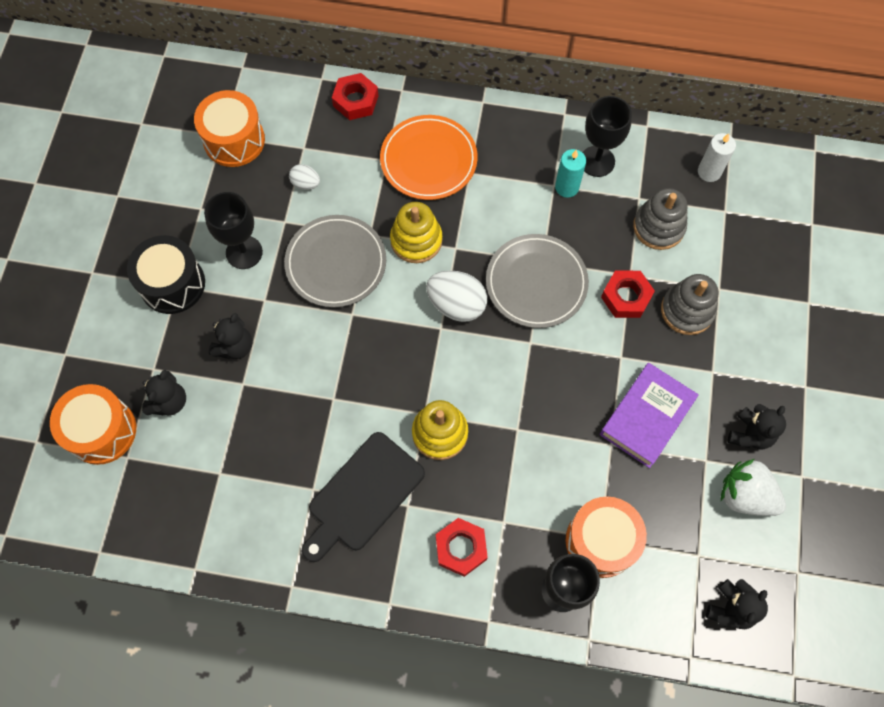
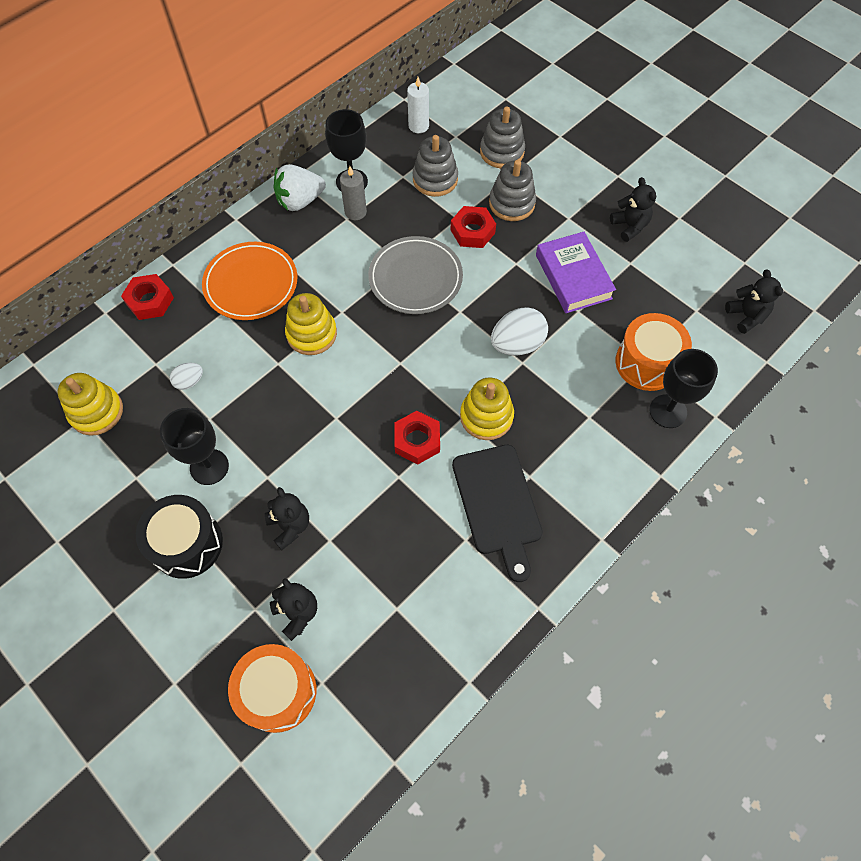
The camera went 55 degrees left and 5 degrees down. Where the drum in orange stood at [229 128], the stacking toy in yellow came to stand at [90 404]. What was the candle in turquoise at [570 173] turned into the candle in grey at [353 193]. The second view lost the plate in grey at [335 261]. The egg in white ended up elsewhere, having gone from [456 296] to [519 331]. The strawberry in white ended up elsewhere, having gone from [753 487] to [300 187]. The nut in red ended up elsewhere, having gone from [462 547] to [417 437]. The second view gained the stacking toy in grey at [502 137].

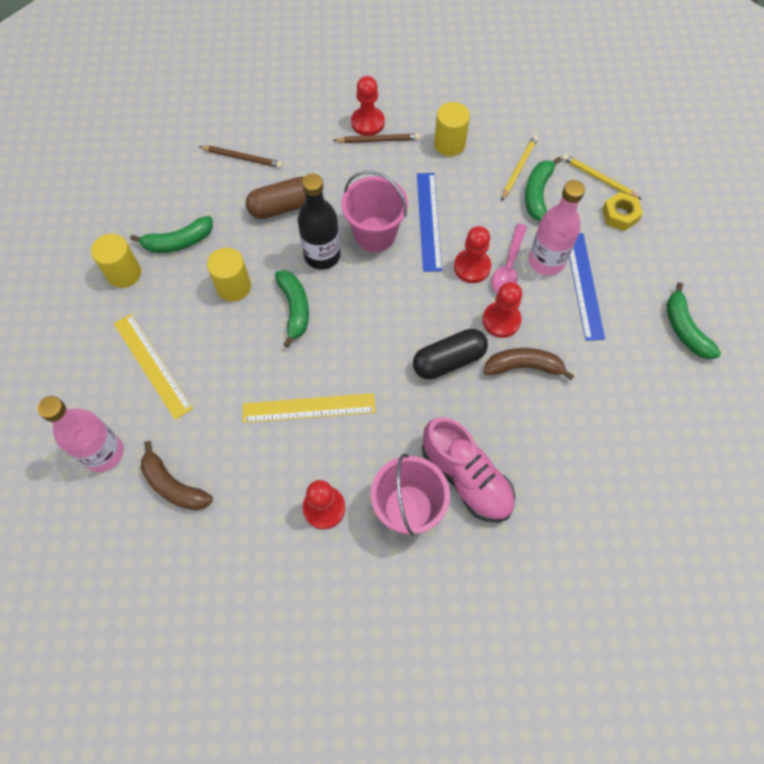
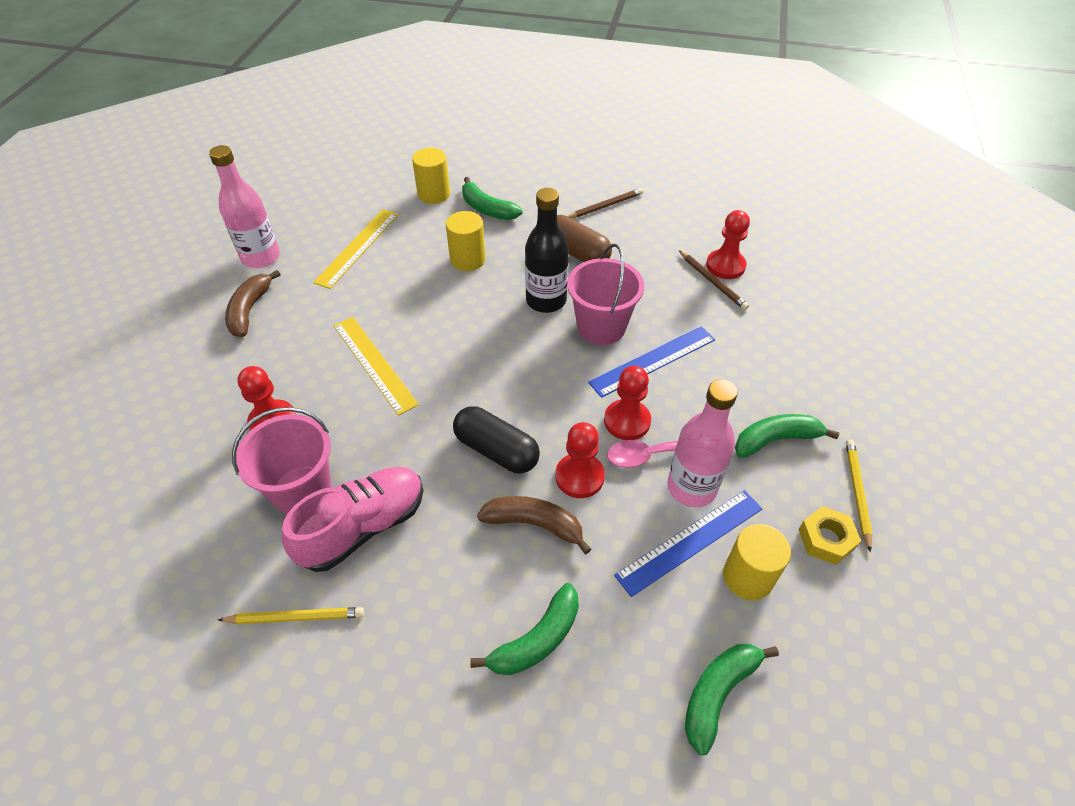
The camera went 60 degrees right and 15 degrees down. The cylinder in yellow ended up elsewhere, having gone from [452 129] to [757 562]. The pencil in yellow ended up elsewhere, having gone from [519 168] to [291 615]. The pencil in brown at [240 157] ended up facing another way, 105 degrees counterclockwise from before. The banana in green ended up elsewhere, having gone from [292 308] to [524 629]. The banana in brown at [528 364] ended up facing another way, 45 degrees counterclockwise from before. The shoe in pink at [468 469] ended up facing another way, 150 degrees counterclockwise from before.

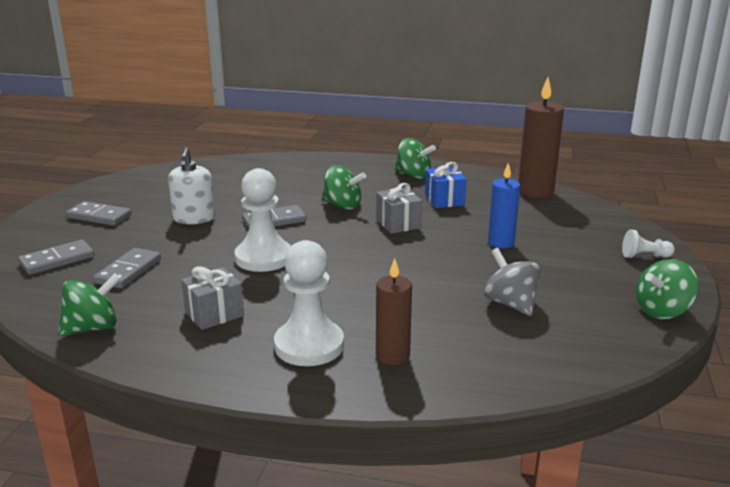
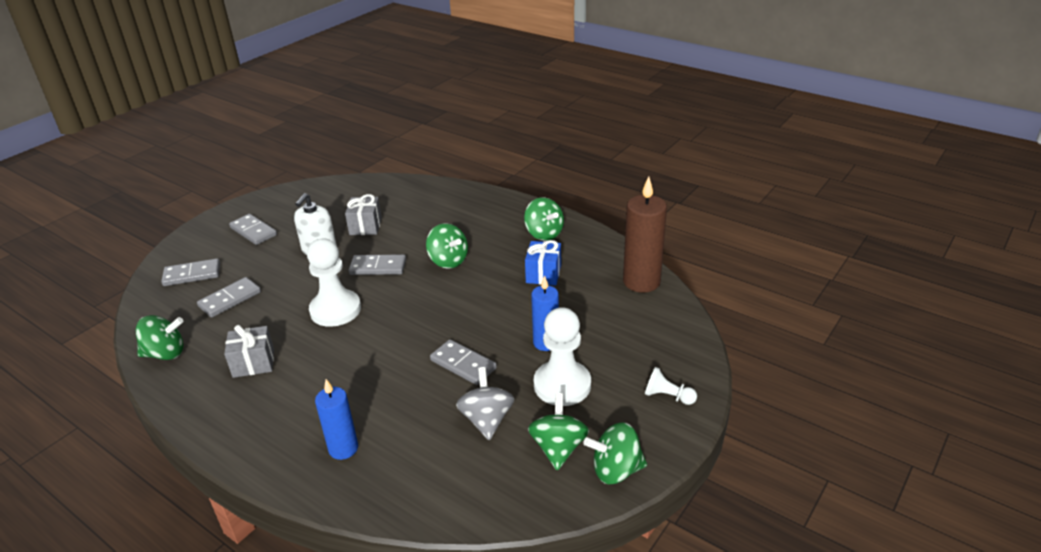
The camera went 25 degrees right and 10 degrees up. The gift in grey ended up elsewhere, having gone from [399 208] to [363 214]. The pawn in white ended up elsewhere, having gone from [309 303] to [562 356]. What was the candle in brown at [394 311] turned into the candle in blue at [336 419]. The second view gained the domino in grey at [463 362]. The second view gained the spinning top in green at [558 431].

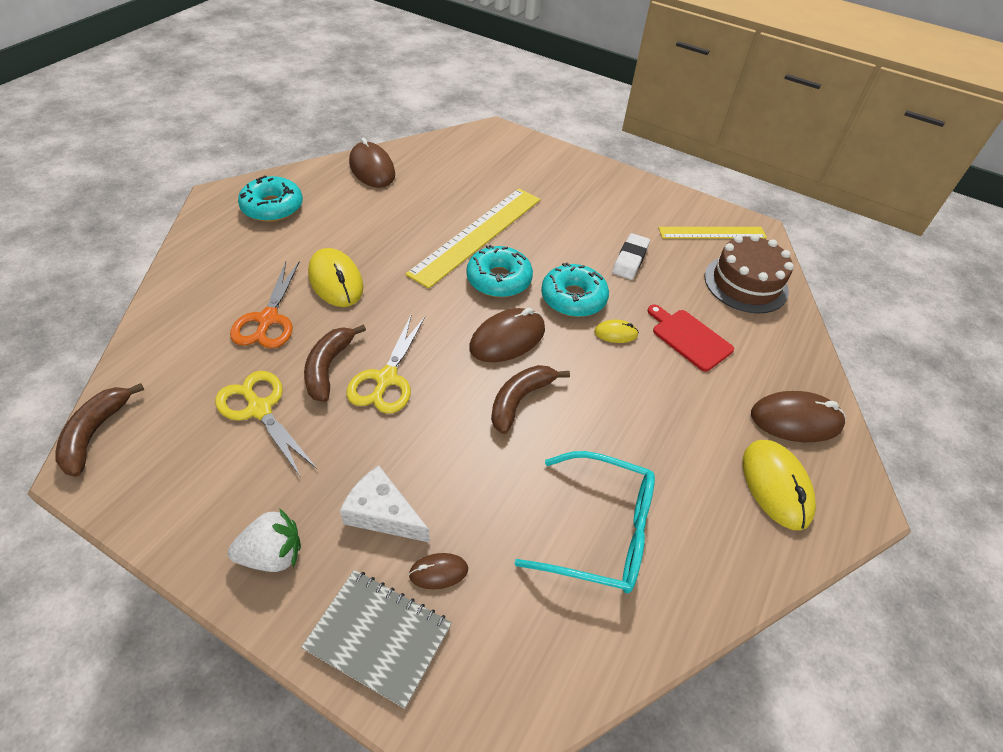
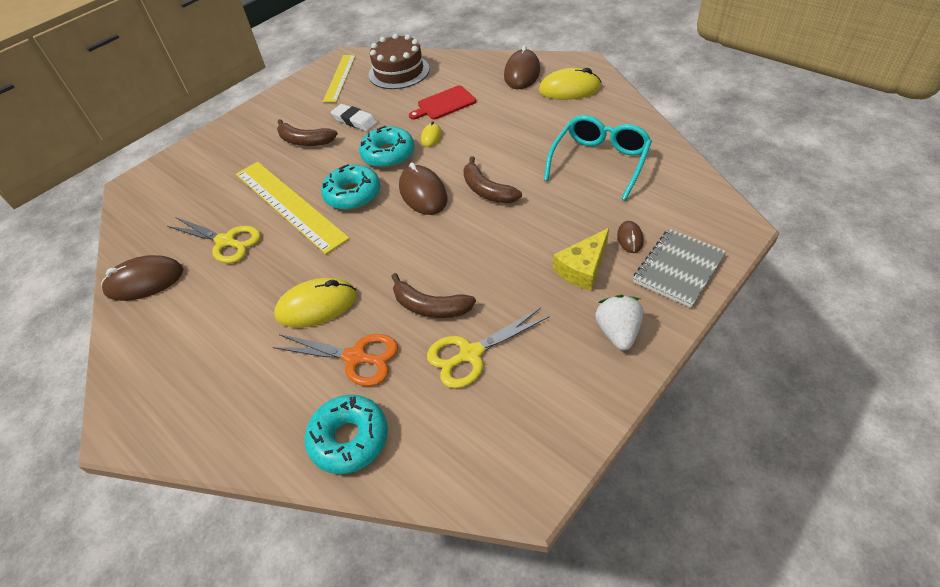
The camera went 70 degrees left and 0 degrees up. The donut in turquoise ended up elsewhere, having gone from [270 198] to [346 434]. The scissors in yellow ended up elsewhere, having gone from [386 364] to [214 240]. The banana in brown ended up elsewhere, having gone from [99 430] to [307 132]. What was the cheese in white at [385 504] turned into the cheese in yellow at [581 259].

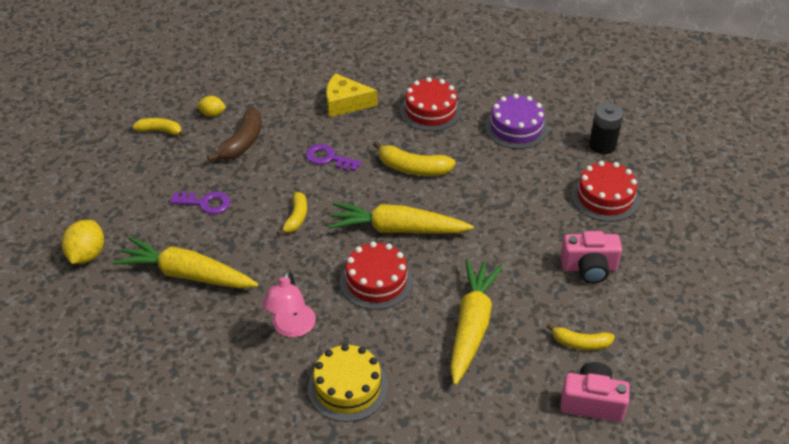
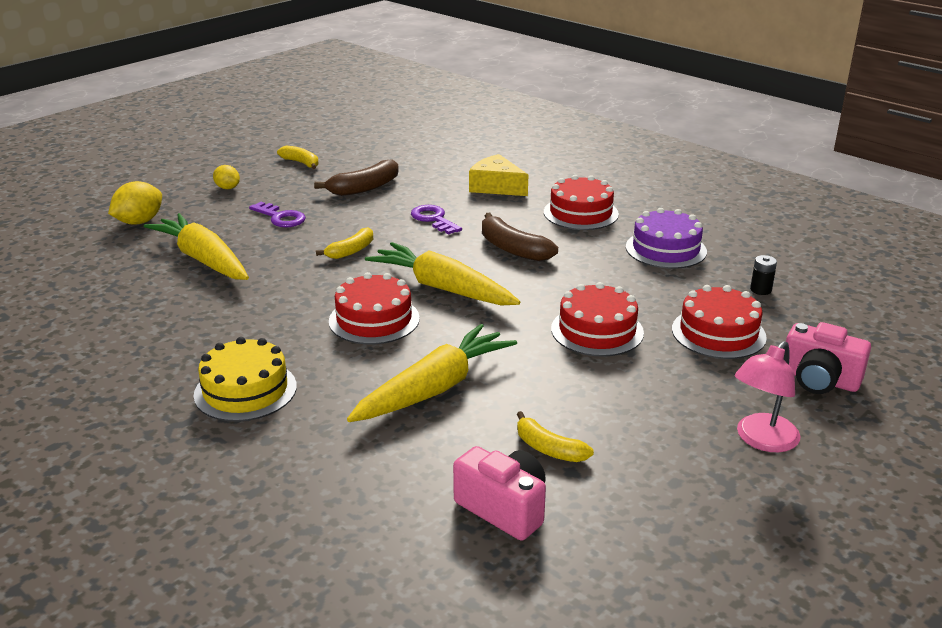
The camera went 30 degrees right and 15 degrees down. The lemon in yellow ended up elsewhere, having gone from [211 106] to [226 177]. The size of the battery in black at [606 128] changed by a factor of 0.57. What was the banana in yellow at [414 158] turned into the banana in brown at [520 237]. The camera in pink ended up elsewhere, having gone from [591 257] to [828 358]. The lamp in pink ended up elsewhere, having gone from [289 303] to [767 396]. The second view gained the cake in red at [597 319].

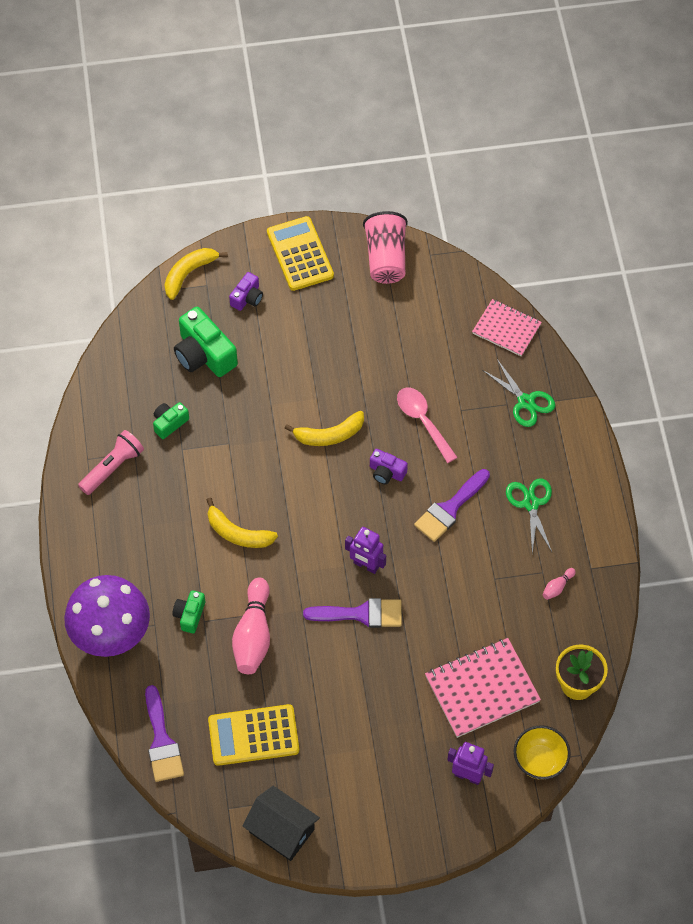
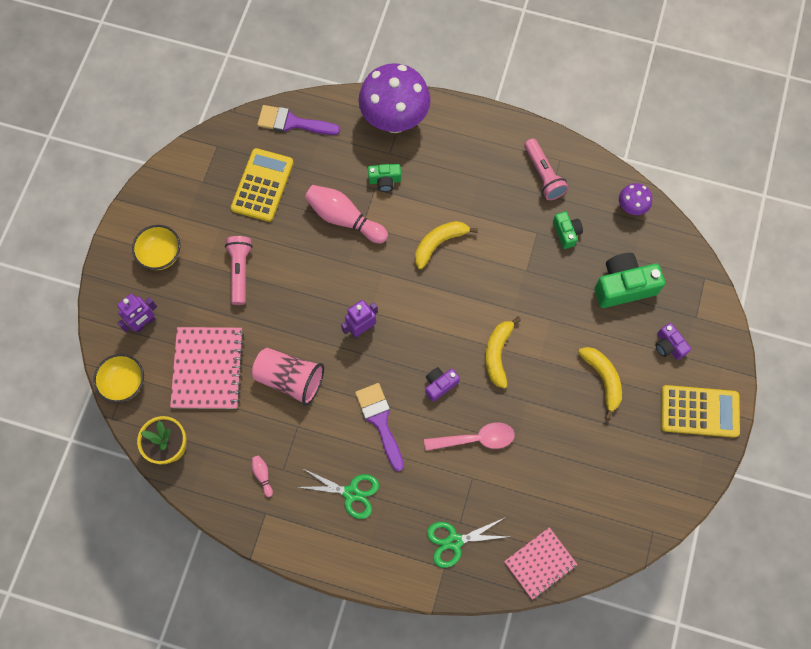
The camera went 115 degrees right and 10 degrees up. The cup in pink ended up elsewhere, having gone from [385 247] to [288 377]. The banana in yellow ended up elsewhere, having gone from [196 274] to [600 383]. The camera in green at [188 611] ended up facing another way, 135 degrees clockwise from before. The second view lost the brush in purple at [352 613]. The second view lost the house in black at [281 823]. The second view gained the mushroom in purple at [635 199]. The second view gained the bowl in yellow at [156 247]. The second view gained the flashlight in pink at [238 270].

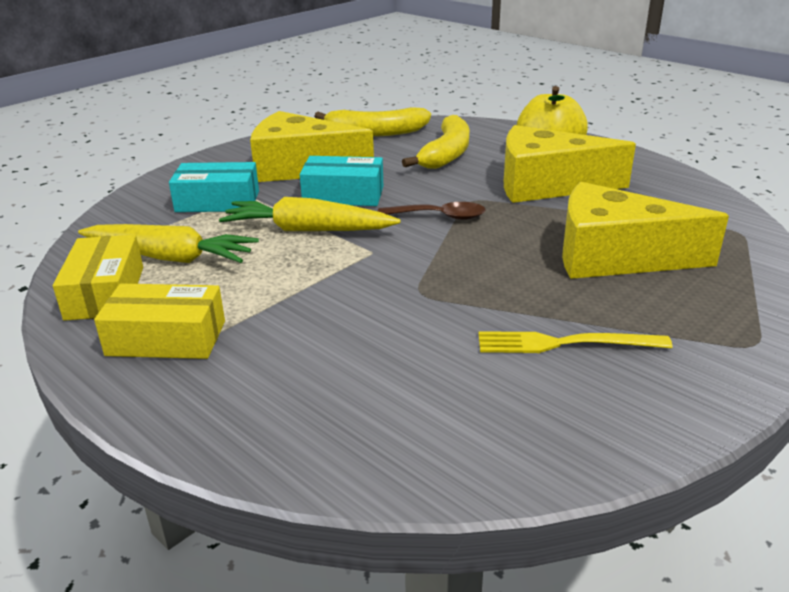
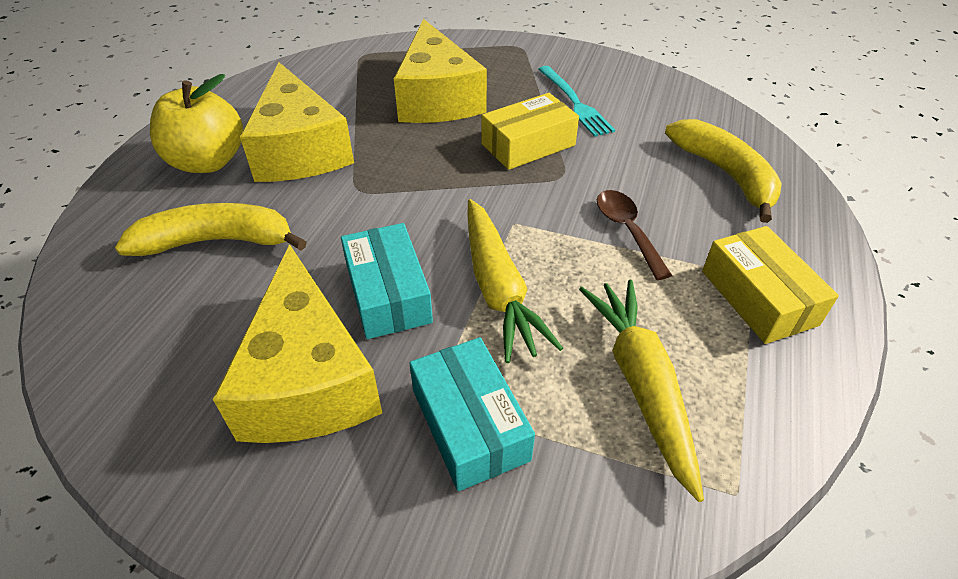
The camera went 115 degrees left and 15 degrees up. The banana in yellow ended up elsewhere, having gone from [372 121] to [723 171]. The spoon in brown ended up elsewhere, having gone from [432 211] to [634 235]. The box in yellow ended up elsewhere, having gone from [98 278] to [530 131]. What was the fork in yellow at [576 342] turned into the fork in turquoise at [576 101].

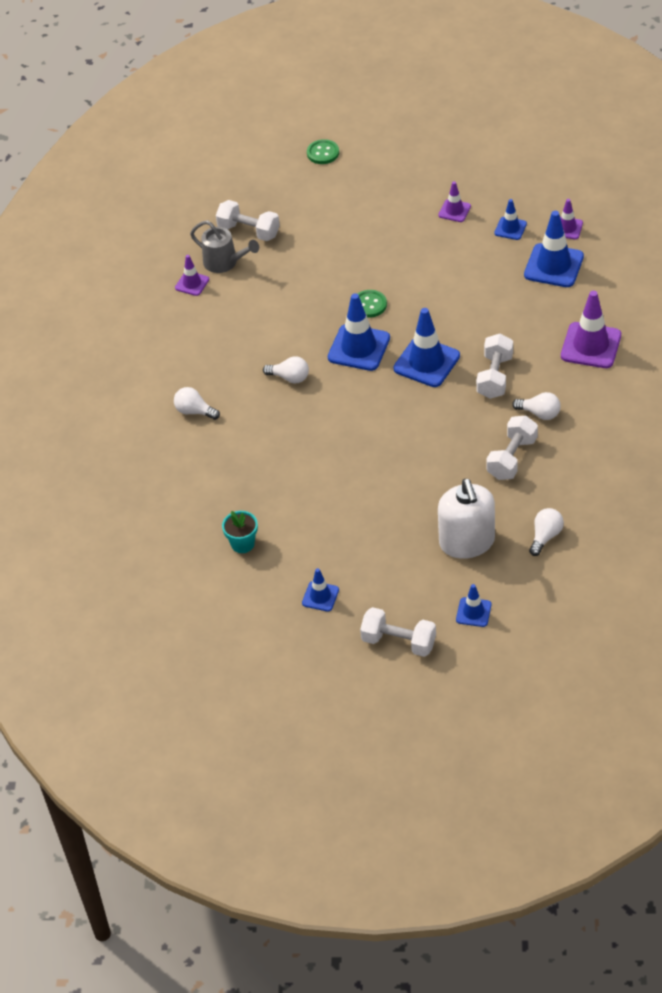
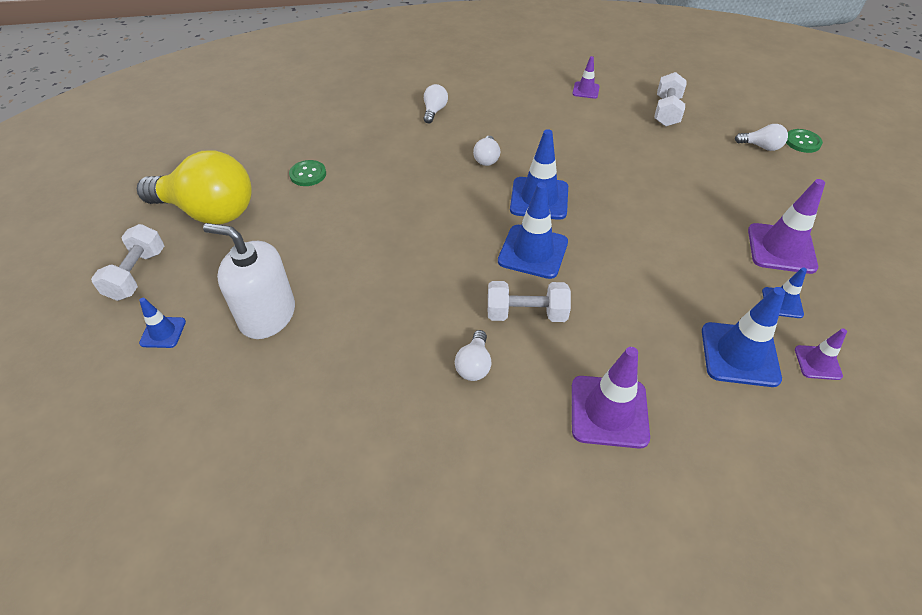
The camera went 75 degrees right and 0 degrees up. The size of the traffic cone in purple at [454 201] changed by a factor of 1.84. The second view lost the watering can in grey at [224 246]. The button in green ended up elsewhere, having gone from [372 304] to [307 173]. The second view lost the dumbbell in white at [512 448]. The soap dispenser in white at [466 519] ended up facing another way, 45 degrees clockwise from before. The light bulb in white ended up elsewhere, having gone from [546 532] to [761 137]. The second view lost the flower pot in turquoise at [240 532]. Where the traffic cone in blue stood at [320 590], the light bulb in yellow came to stand at [194 187].

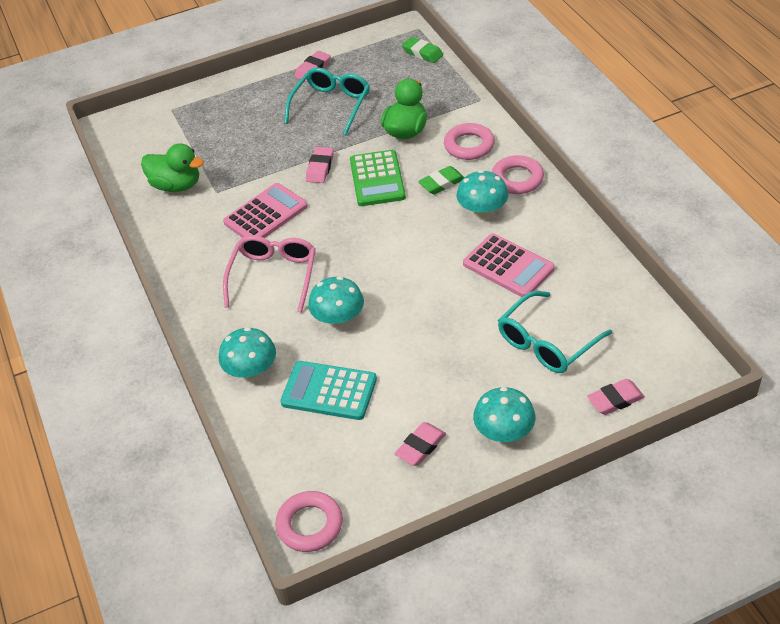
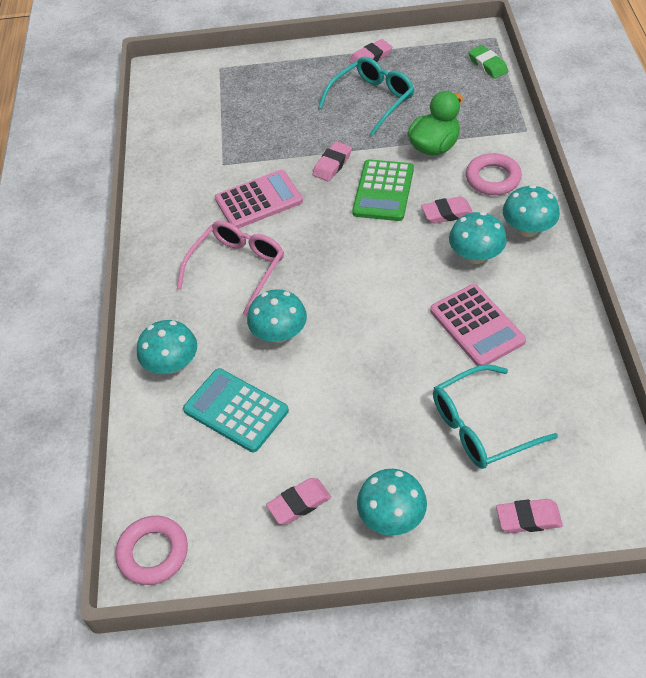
The camera went 20 degrees right and 5 degrees up. The second view lost the duck in green at [172 167]. Where the ring in pink stood at [518 174], the mushroom in turquoise came to stand at [531 211]. What was the eraser in green at [441 180] turned into the eraser in pink at [447 210].

